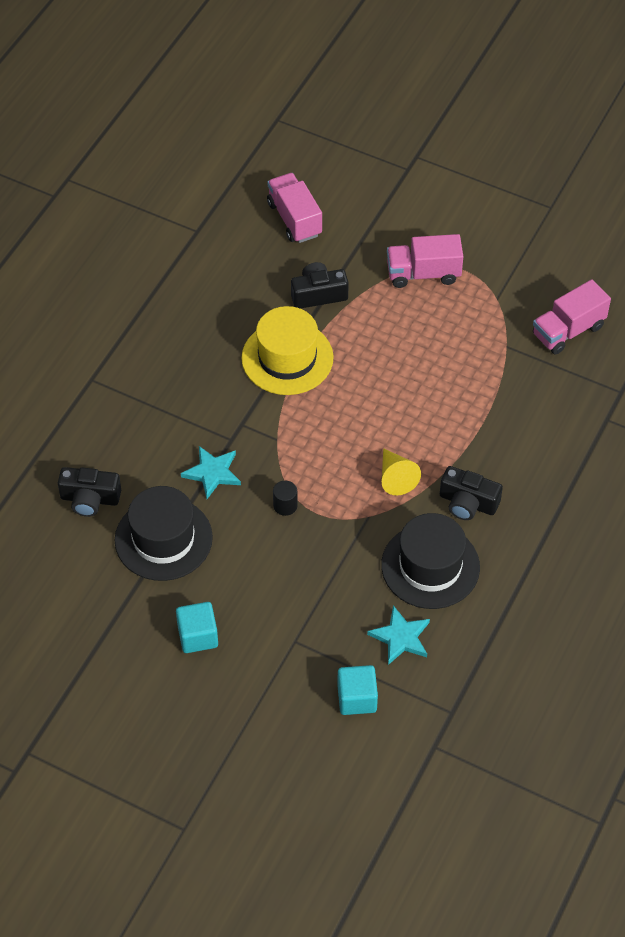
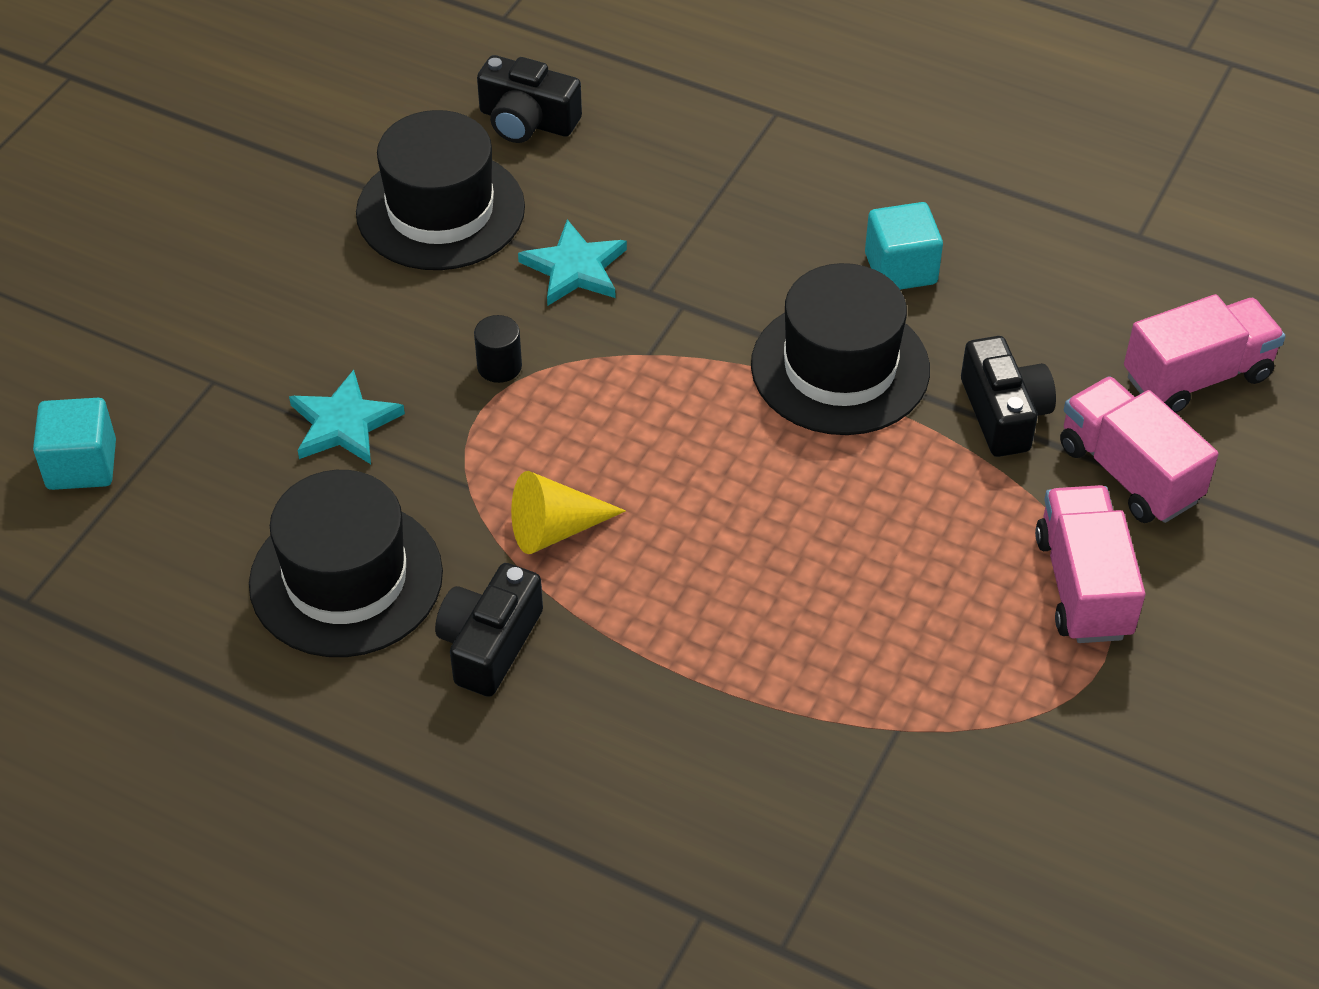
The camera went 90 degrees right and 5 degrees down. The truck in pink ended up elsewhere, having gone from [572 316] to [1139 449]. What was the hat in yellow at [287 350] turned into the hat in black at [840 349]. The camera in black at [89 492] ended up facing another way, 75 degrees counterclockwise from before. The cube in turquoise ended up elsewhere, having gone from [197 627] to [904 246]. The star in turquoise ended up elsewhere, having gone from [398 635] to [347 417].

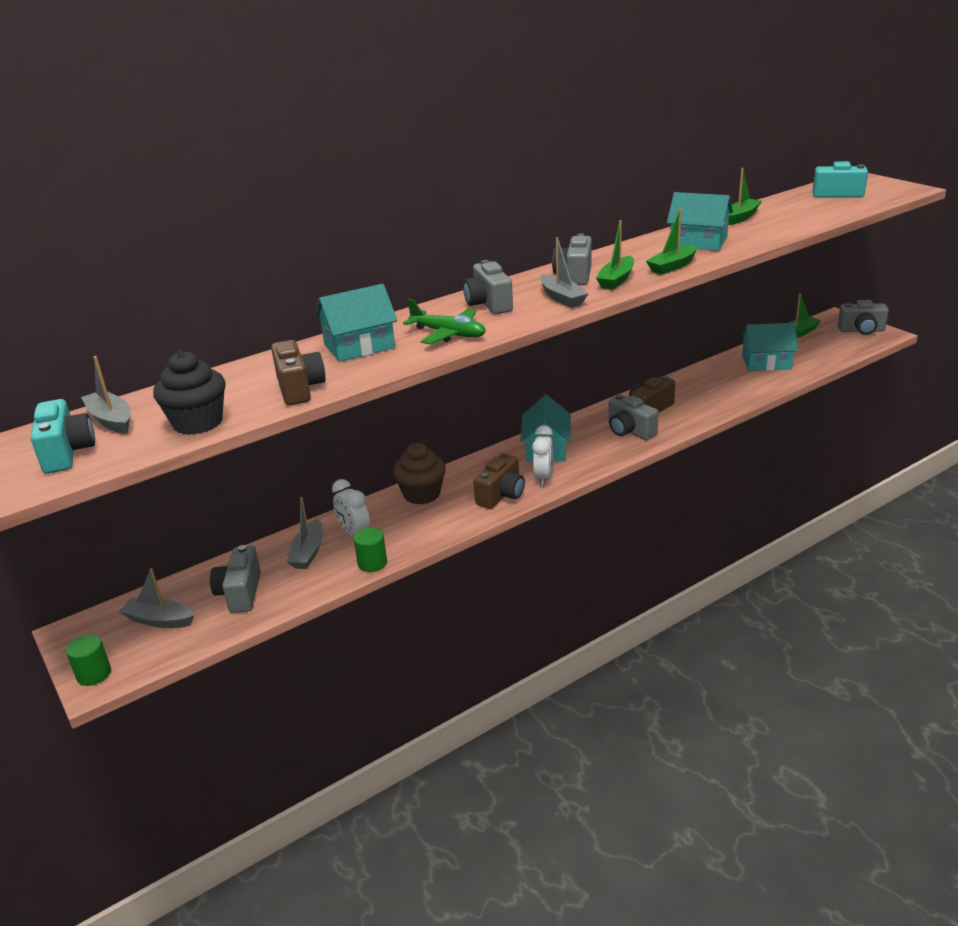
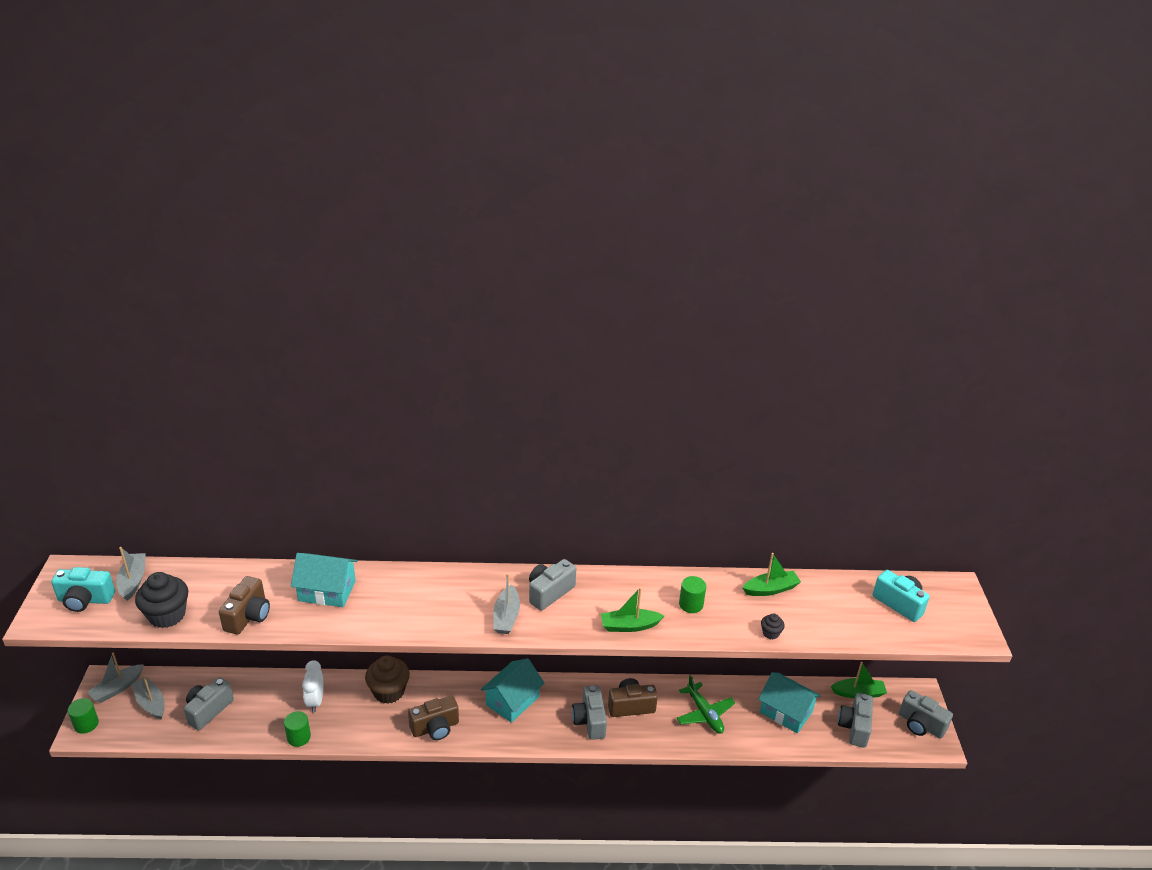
The camera went 30 degrees right and 5 degrees up. Where the house in turquoise stood at [700 221], the cylinder in green came to stand at [692 594]. The second view lost the boat in green at [615 255]. The camera in grey ended up elsewhere, having gone from [488 287] to [855 720]. The plane in green ended up elsewhere, having gone from [444 321] to [705 704]. The camera in turquoise at [63 436] ended up facing another way, 75 degrees clockwise from before. The second view lost the clock in white at [542 456]. The boat in grey ended up elsewhere, having gone from [305 533] to [115 677]. The second view gained the cupcake in black at [773 626].

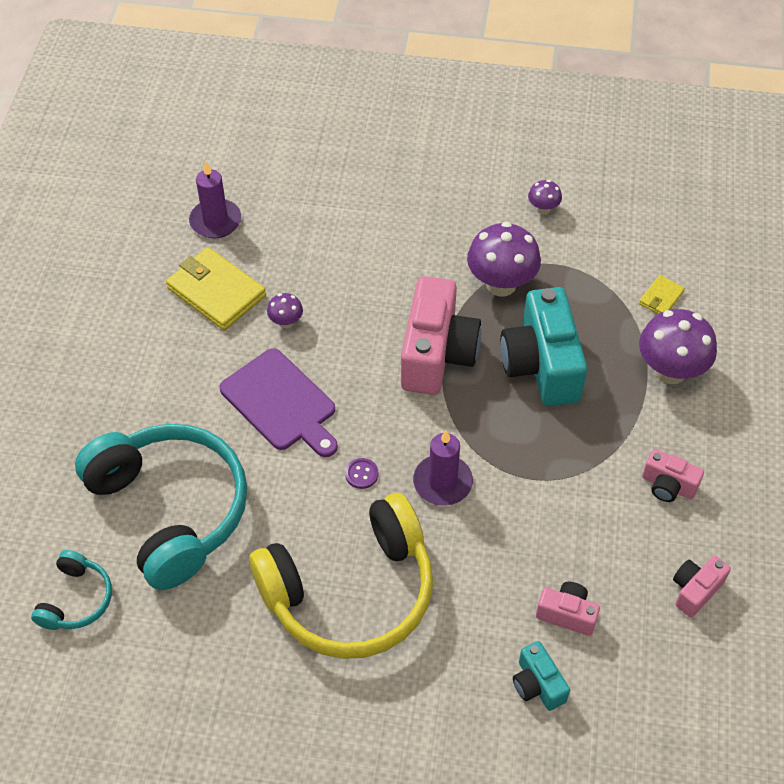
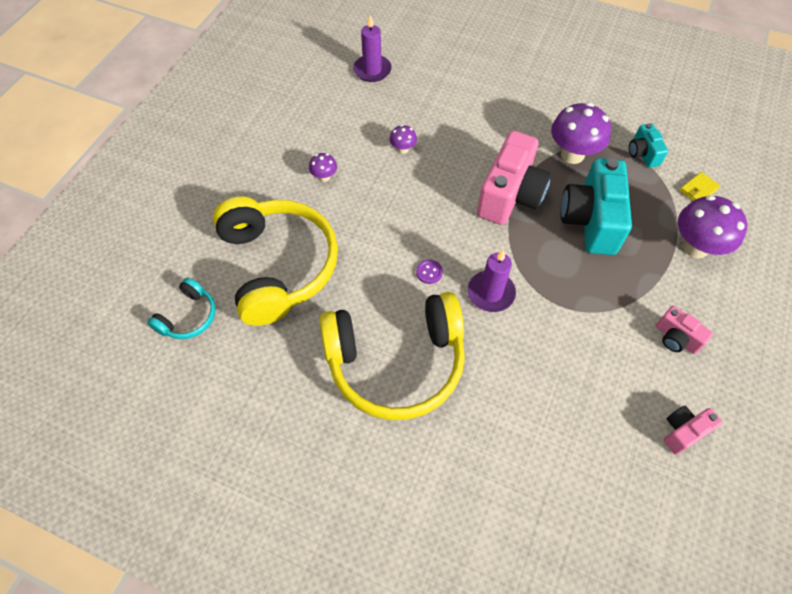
The camera went 15 degrees right and 5 degrees up. The mushroom in purple ended up elsewhere, having gone from [545 197] to [323 167]. The second view lost the wallet in yellow at [216 288]. The second view lost the cutting board in purple at [278 402]. What was the headphones in turquoise at [161 507] turned into the headphones in yellow at [275 261]. The second view lost the camera in pink at [568 609]. The camera in turquoise ended up elsewhere, having gone from [541 676] to [648 145].

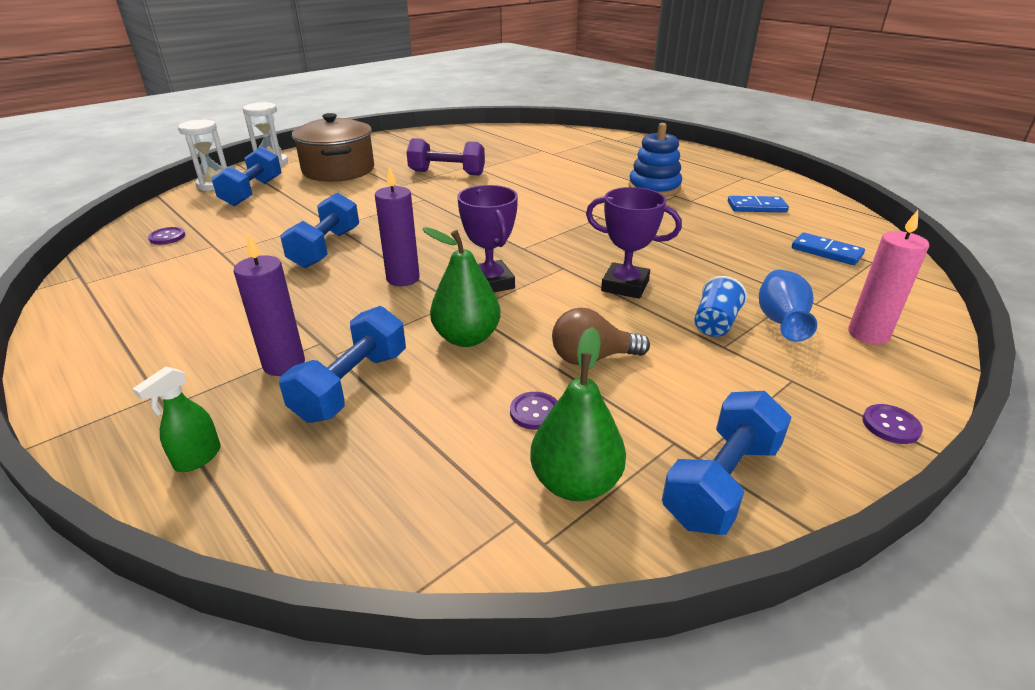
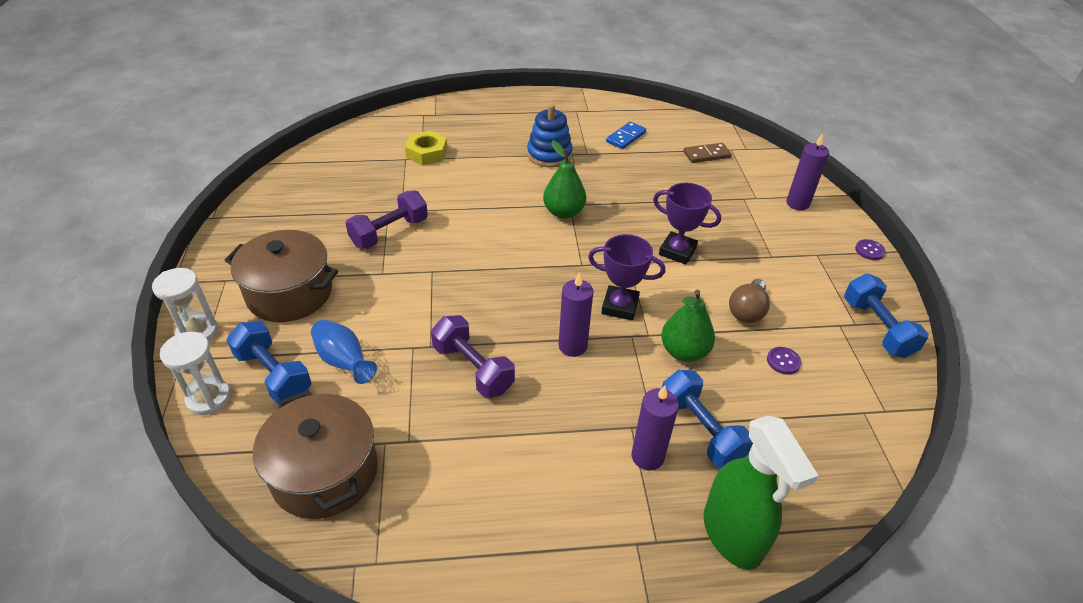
The camera went 55 degrees left and 10 degrees up. The trophy in purple at [634 243] ended up facing another way, 60 degrees clockwise from before. What was the dumbbell in blue at [319 230] turned into the dumbbell in purple at [473 356]. What was the candle in pink at [888 277] turned into the candle in purple at [807 171]. Where the button in purple stood at [166 236], the pot in brown came to stand at [315 454]. What was the domino in blue at [828 248] turned into the domino in brown at [707 153]. The vase in blue ended up elsewhere, having gone from [788 306] to [344 352]. The second view lost the cup in blue at [720 306]. The pear in green ended up elsewhere, having gone from [578 414] to [564 179]. The size of the spray bottle in green at [176 419] changed by a factor of 2.24. The second view gained the nut in yellow at [426 148].

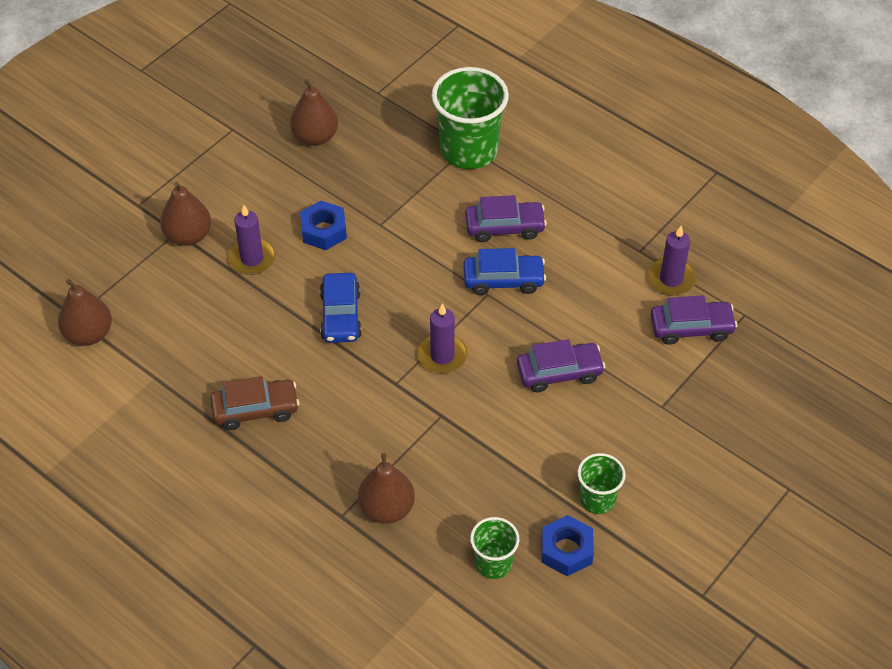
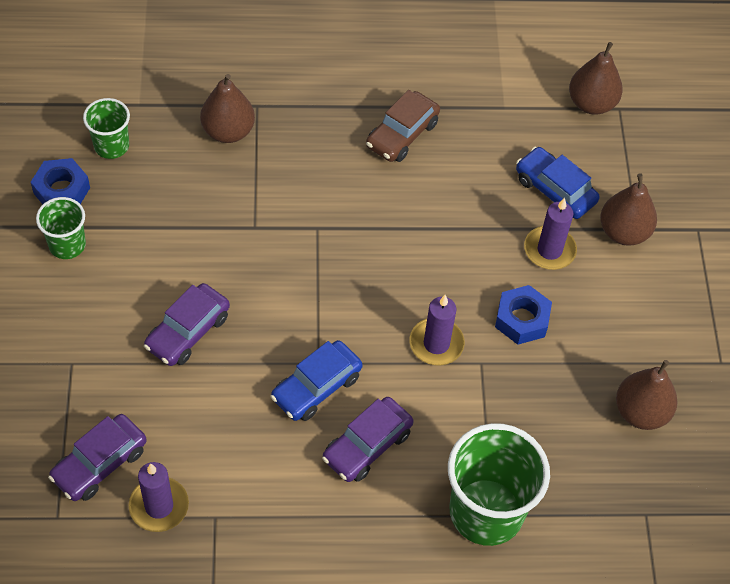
The camera went 135 degrees right and 5 degrees up. The car in blue ended up elsewhere, having gone from [341 308] to [558 183]. The candle in purple ended up elsewhere, having gone from [442 339] to [437 330].

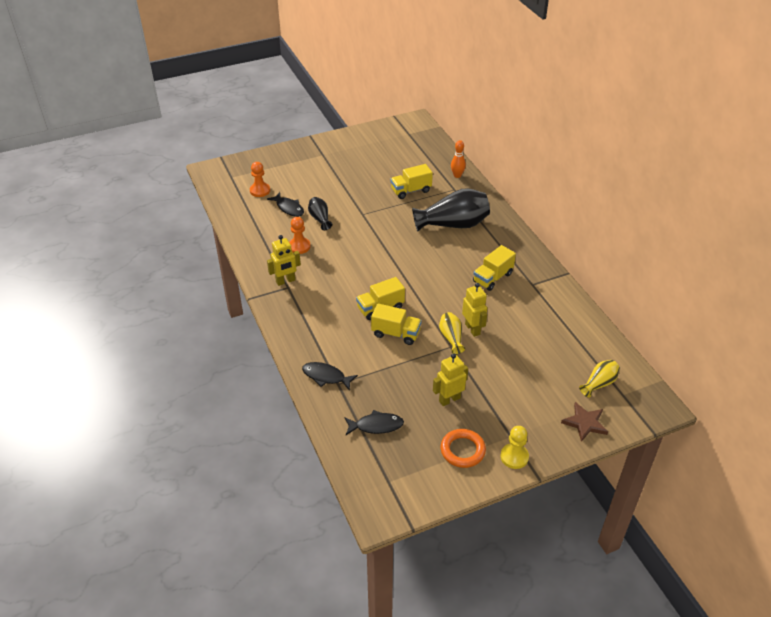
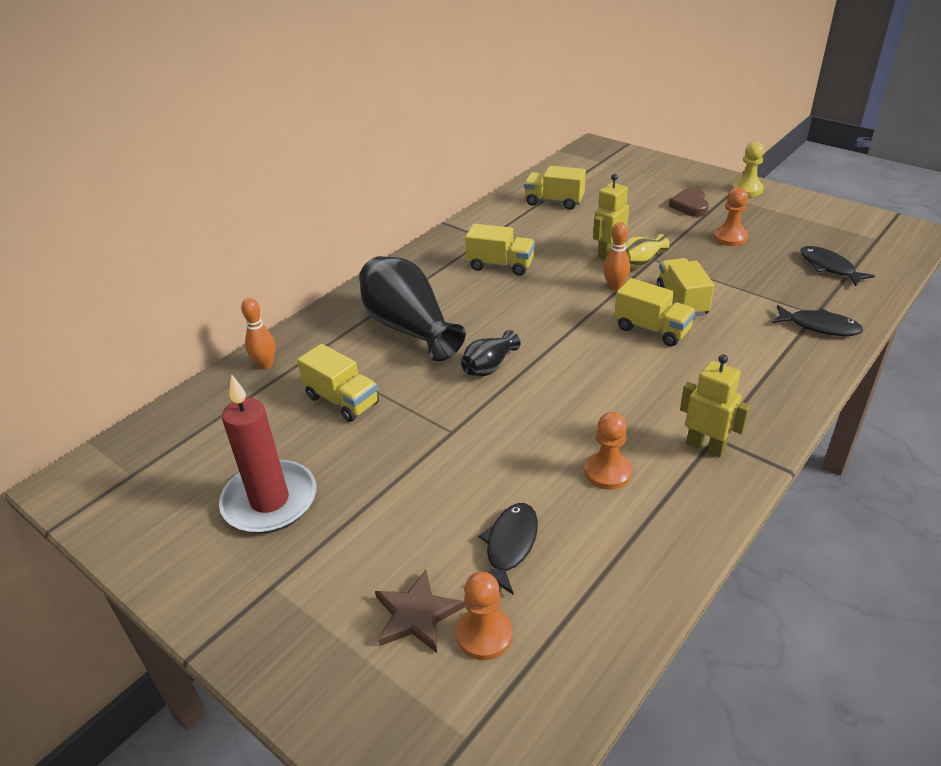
The camera went 115 degrees left and 5 degrees down. The vase in black ended up elsewhere, having gone from [320 213] to [490 353]. Where the robot in yellow stood at [450 379], the pawn in orange came to stand at [731 216]. The second view lost the vase in yellow at [599 378]. The fish in black at [330 376] ended up facing another way, 60 degrees counterclockwise from before. The star in brown ended up elsewhere, having gone from [584 422] to [420 611]. The second view lost the ring in orange at [463 448]. The second view gained the truck in yellow at [555 188]. The second view gained the heart in brown at [689 202]. The second view gained the bowling pin in orange at [616 256]. The second view gained the candle in red at [267 453].

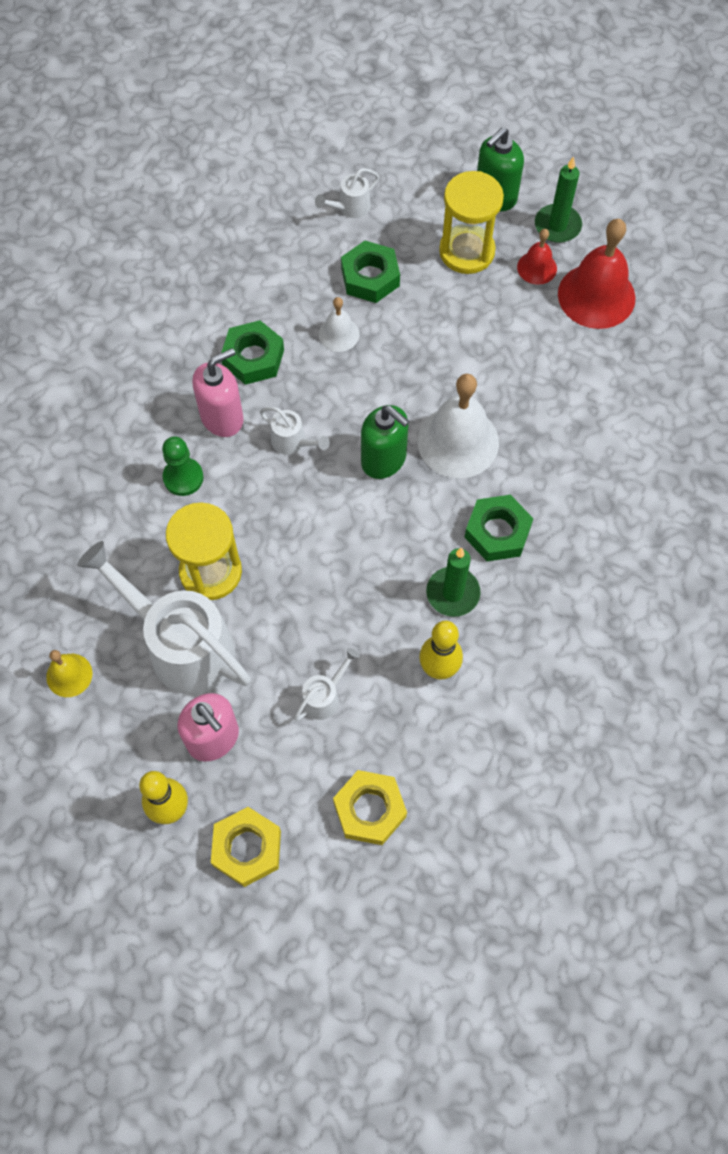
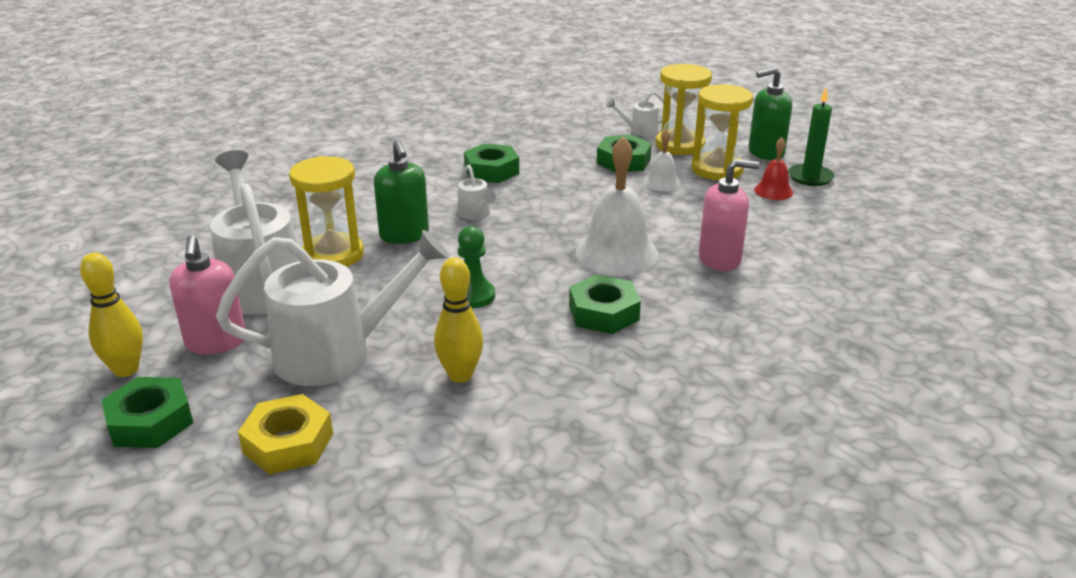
The camera went 30 degrees right and 35 degrees down. The second view lost the bell in red at [597 274]. The bell in white ended up elsewhere, having gone from [339 324] to [662 160]. The soap dispenser in pink ended up elsewhere, having gone from [218 392] to [729 215]. The soap dispenser in green ended up elsewhere, having gone from [385 442] to [401 192]. The pawn in green ended up elsewhere, having gone from [183 466] to [476 267]. The second view lost the candle in green at [453 582]. The size of the watering can in white at [327 684] changed by a factor of 2.28. The second view lost the bell in yellow at [69 673]. What was the nut in yellow at [246 847] turned into the nut in green at [147 412]. The second view gained the hourglass in yellow at [683 109].

